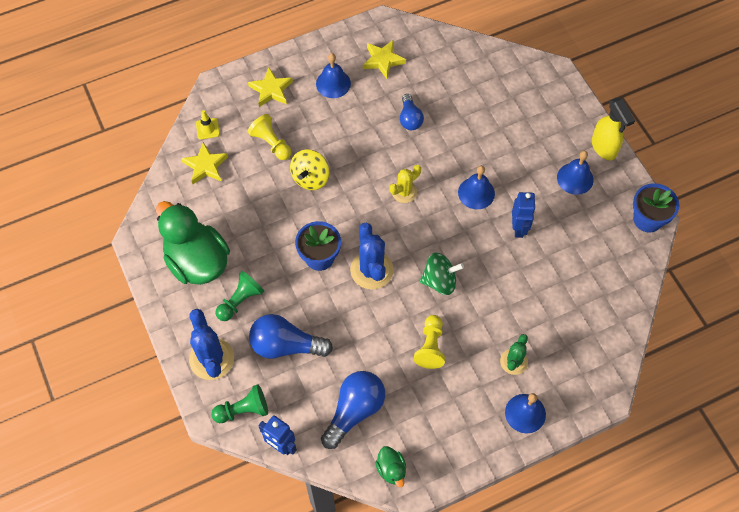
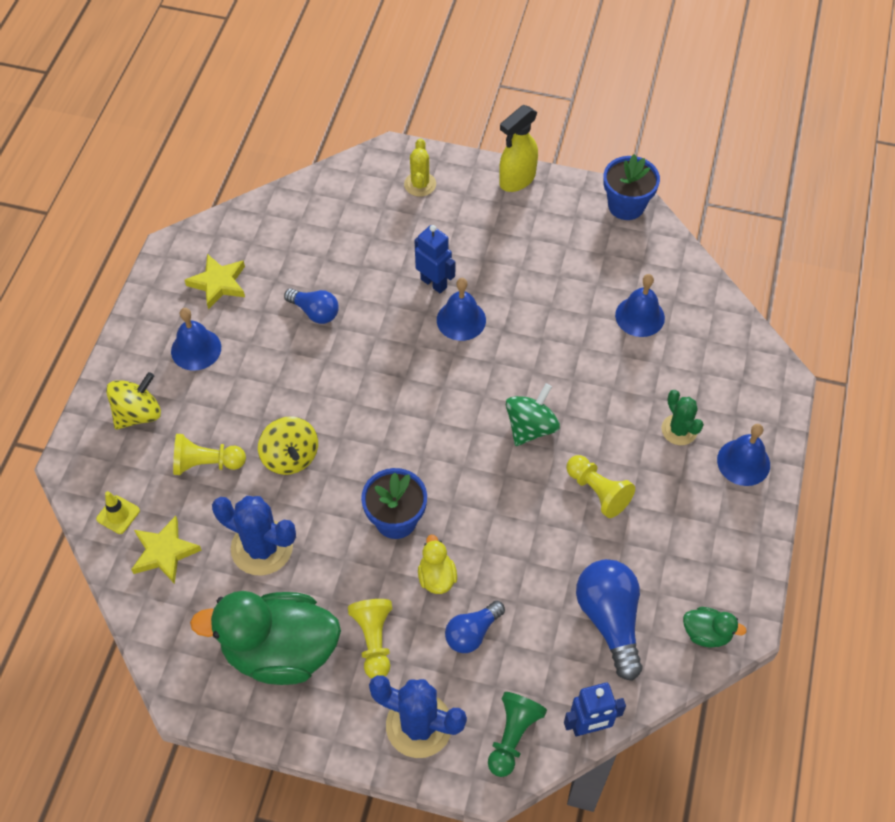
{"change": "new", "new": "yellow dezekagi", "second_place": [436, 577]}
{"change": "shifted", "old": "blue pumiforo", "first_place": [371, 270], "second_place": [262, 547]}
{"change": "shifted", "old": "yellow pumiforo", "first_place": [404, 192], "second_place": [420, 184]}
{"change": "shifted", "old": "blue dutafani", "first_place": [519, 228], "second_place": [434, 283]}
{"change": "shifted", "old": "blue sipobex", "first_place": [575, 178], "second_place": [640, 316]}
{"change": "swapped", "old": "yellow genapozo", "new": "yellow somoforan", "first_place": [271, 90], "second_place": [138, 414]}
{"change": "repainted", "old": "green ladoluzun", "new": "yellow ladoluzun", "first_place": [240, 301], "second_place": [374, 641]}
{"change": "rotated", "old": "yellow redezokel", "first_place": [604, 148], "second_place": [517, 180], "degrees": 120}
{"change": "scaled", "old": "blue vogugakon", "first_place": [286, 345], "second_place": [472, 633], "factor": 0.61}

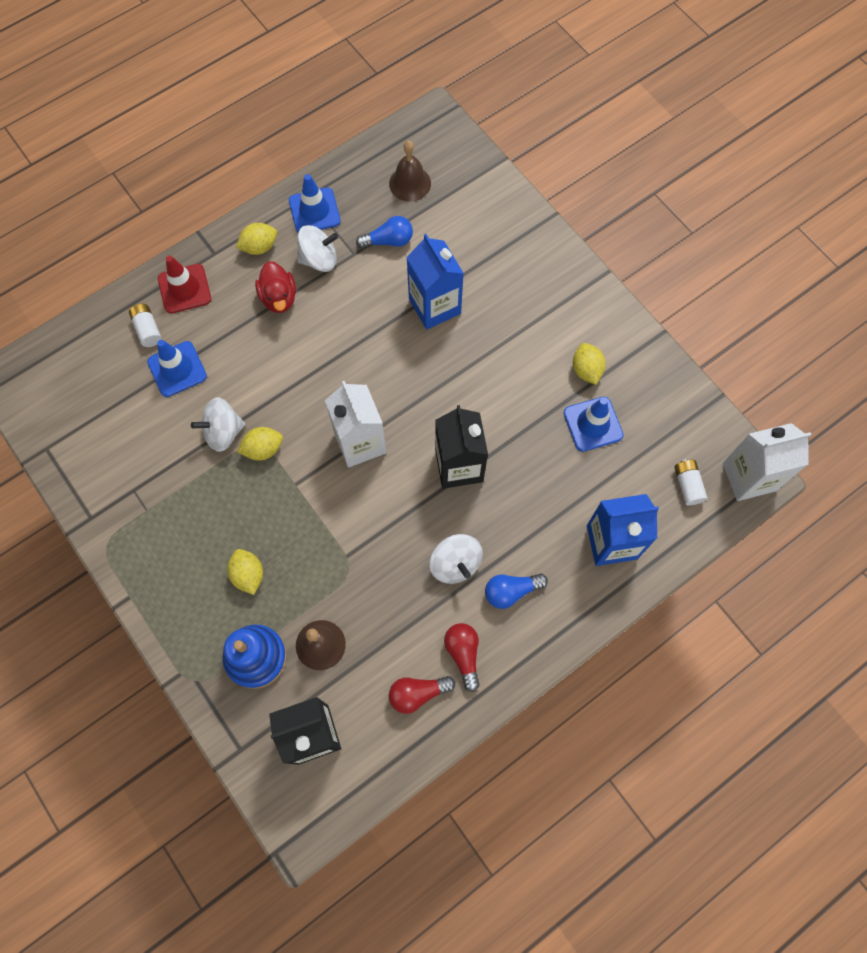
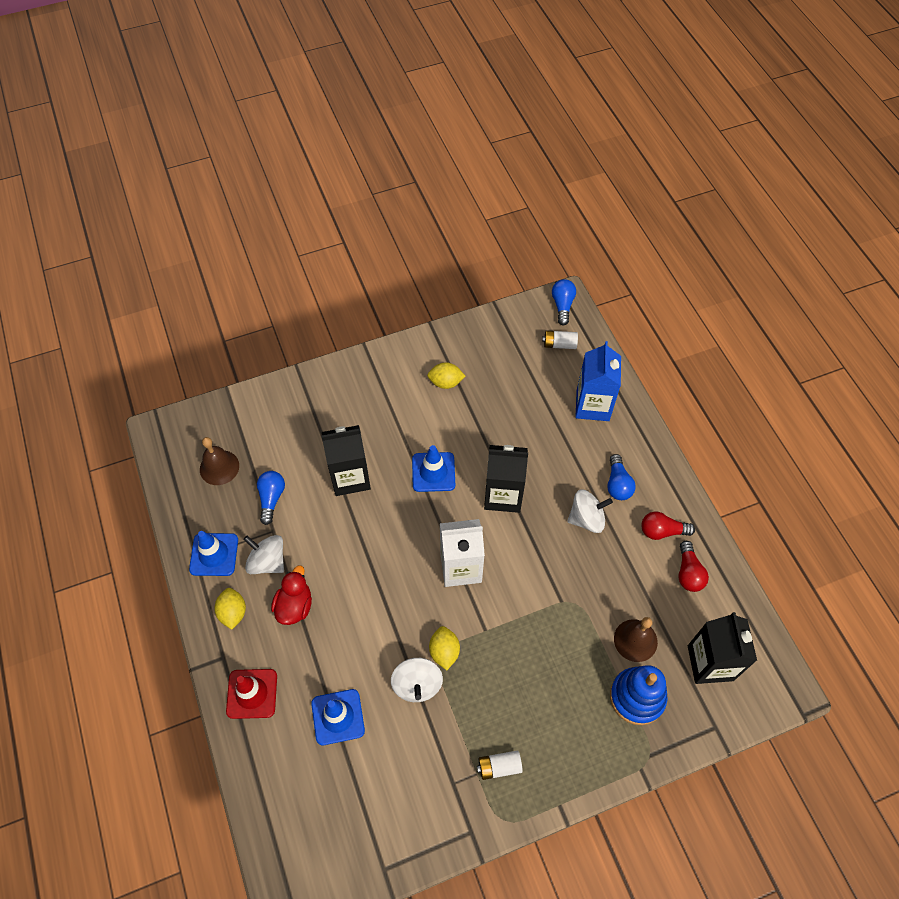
{"change": "gone", "old": "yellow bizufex", "first_place": [248, 575]}
{"change": "shifted", "old": "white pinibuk", "first_place": [147, 329], "second_place": [499, 767]}
{"change": "shifted", "old": "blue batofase", "first_place": [593, 424], "second_place": [433, 472]}
{"change": "swapped", "old": "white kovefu", "new": "blue vogugakon", "first_place": [749, 477], "second_place": [562, 305]}
{"change": "repainted", "old": "blue kovefu", "new": "black kovefu", "first_place": [434, 306], "second_place": [350, 477]}
{"change": "rotated", "old": "red dezekagi", "first_place": [279, 298], "second_place": [294, 606], "degrees": -75}
{"change": "rotated", "old": "white somoforan", "first_place": [319, 259], "second_place": [267, 561], "degrees": -60}

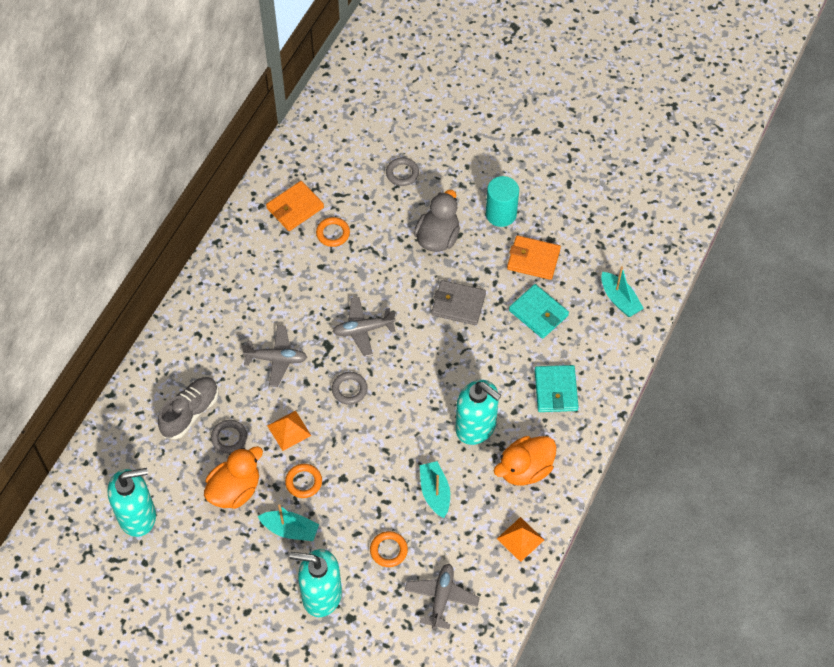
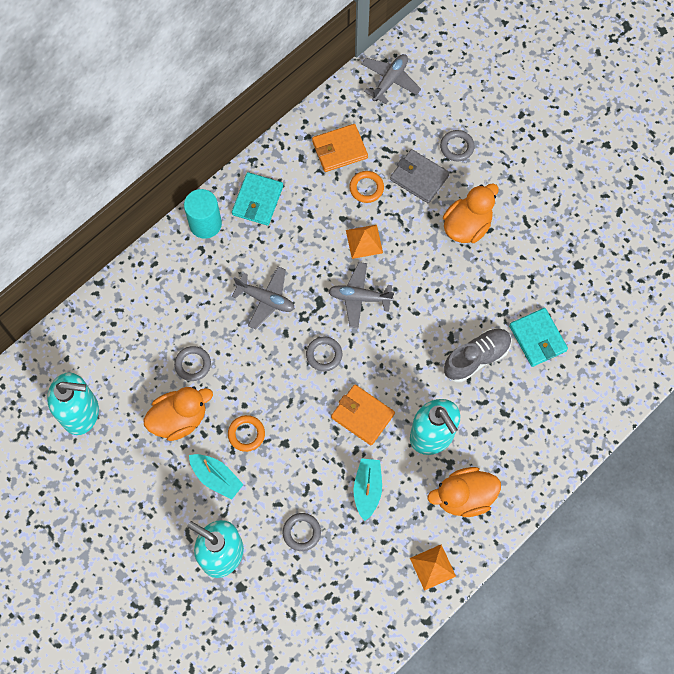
{"change": "gone", "old": "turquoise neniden", "first_place": [619, 299]}
{"change": "shifted", "old": "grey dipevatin", "first_place": [190, 412], "second_place": [476, 358]}
{"change": "shifted", "old": "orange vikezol", "first_place": [289, 430], "second_place": [364, 241]}
{"change": "shifted", "old": "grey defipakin", "first_place": [441, 598], "second_place": [390, 81]}
{"change": "shifted", "old": "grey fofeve", "first_place": [458, 304], "second_place": [419, 177]}
{"change": "shifted", "old": "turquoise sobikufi", "first_place": [501, 214], "second_place": [205, 224]}
{"change": "shifted", "old": "orange fofeve", "first_place": [533, 259], "second_place": [362, 415]}
{"change": "shifted", "old": "turquoise fofeve", "first_place": [555, 390], "second_place": [257, 200]}
{"change": "repainted", "old": "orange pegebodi", "new": "grey pegebodi", "first_place": [388, 550], "second_place": [301, 532]}
{"change": "repainted", "old": "grey dezekagi", "new": "orange dezekagi", "first_place": [437, 237], "second_place": [467, 226]}

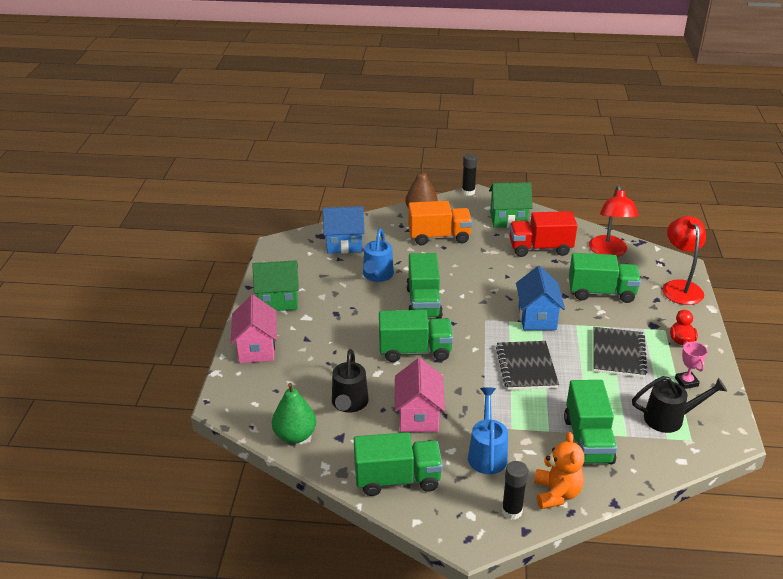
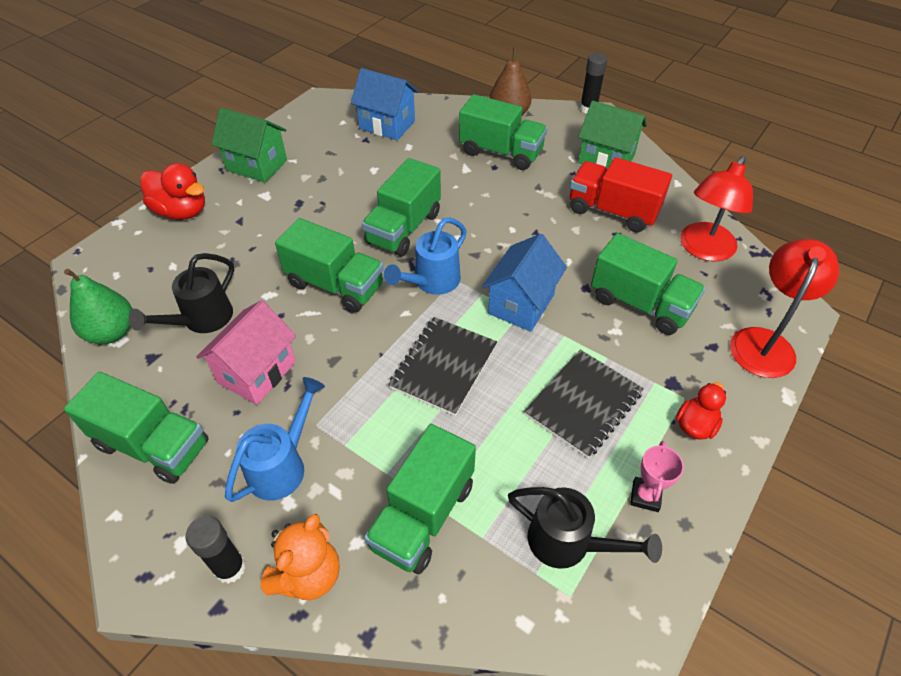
{"change": "shifted", "old": "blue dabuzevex", "first_place": [377, 275], "second_place": [432, 282]}
{"change": "swapped", "old": "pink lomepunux", "new": "red dezekagi", "first_place": [256, 348], "second_place": [181, 211]}
{"change": "repainted", "old": "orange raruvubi", "new": "green raruvubi", "first_place": [439, 237], "second_place": [501, 152]}

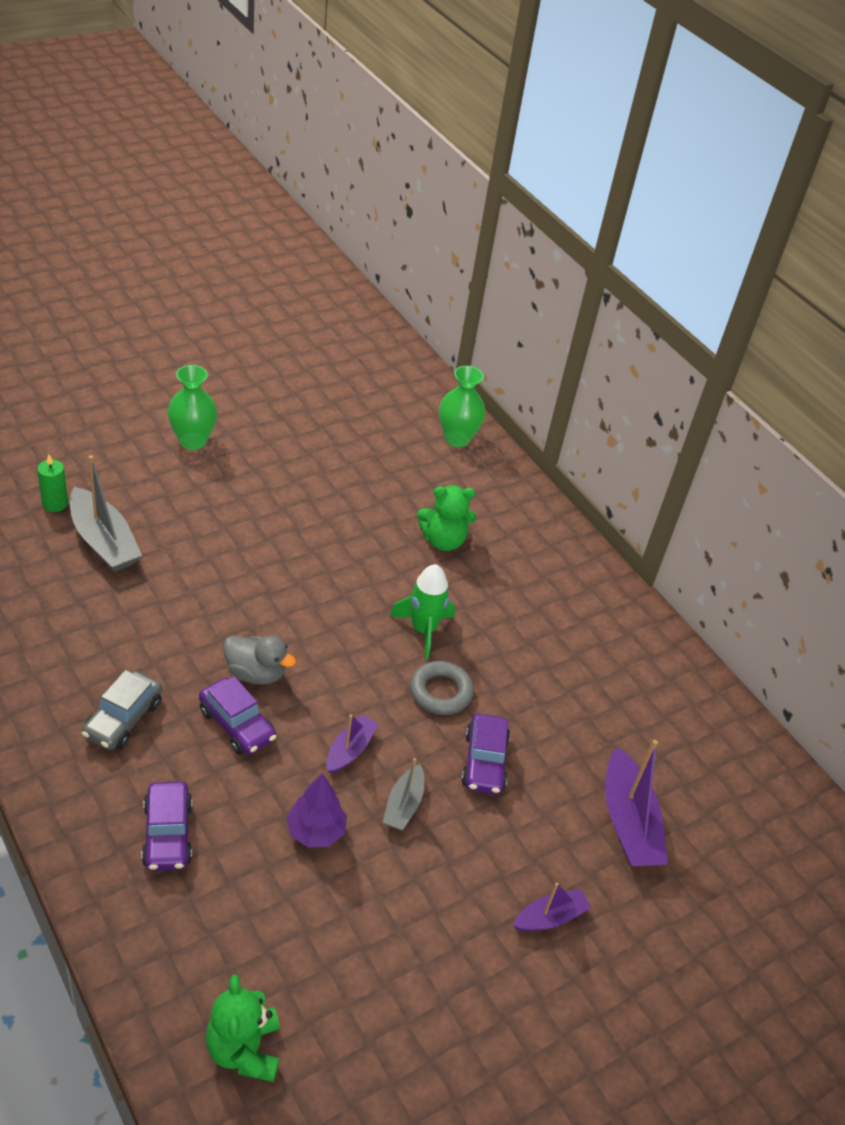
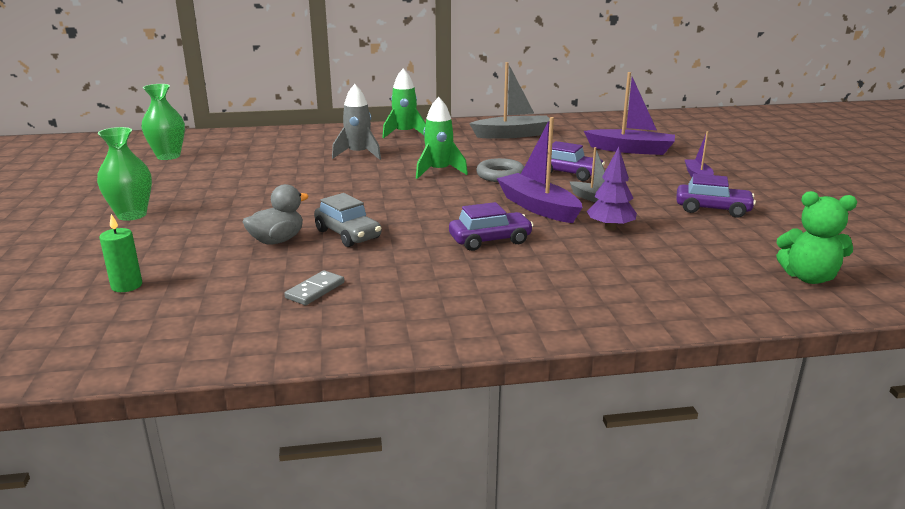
{"change": "new", "new": "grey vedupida", "second_place": [315, 290]}
{"change": "new", "new": "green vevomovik", "second_place": [405, 134]}
{"change": "shifted", "old": "grey neniden", "first_place": [103, 541], "second_place": [513, 135]}
{"change": "shifted", "old": "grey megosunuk", "first_place": [123, 719], "second_place": [348, 234]}
{"change": "shifted", "old": "purple megosunuk", "first_place": [167, 834], "second_place": [712, 209]}
{"change": "shifted", "old": "grey dezekagi", "first_place": [256, 673], "second_place": [277, 240]}
{"change": "shifted", "old": "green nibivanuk", "first_place": [457, 438], "second_place": [168, 156]}
{"change": "swapped", "old": "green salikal", "new": "grey vevomovik", "first_place": [443, 540], "second_place": [358, 154]}
{"change": "scaled", "old": "purple neniden", "first_place": [350, 750], "second_place": [538, 207], "factor": 1.74}

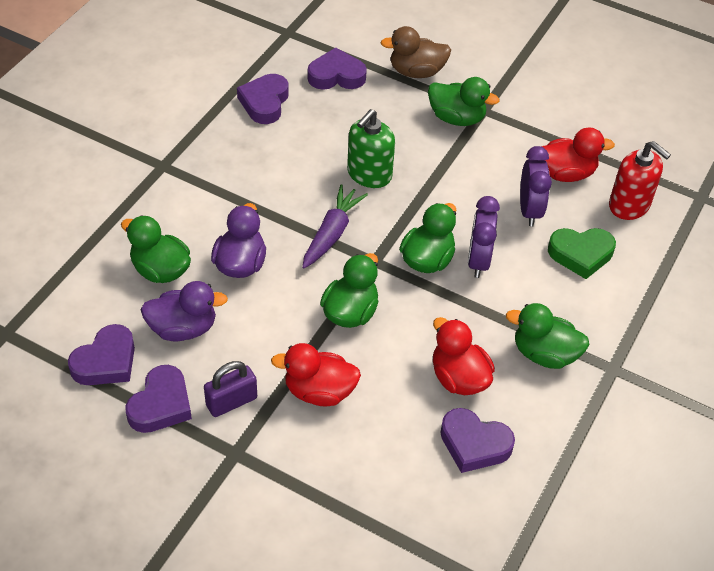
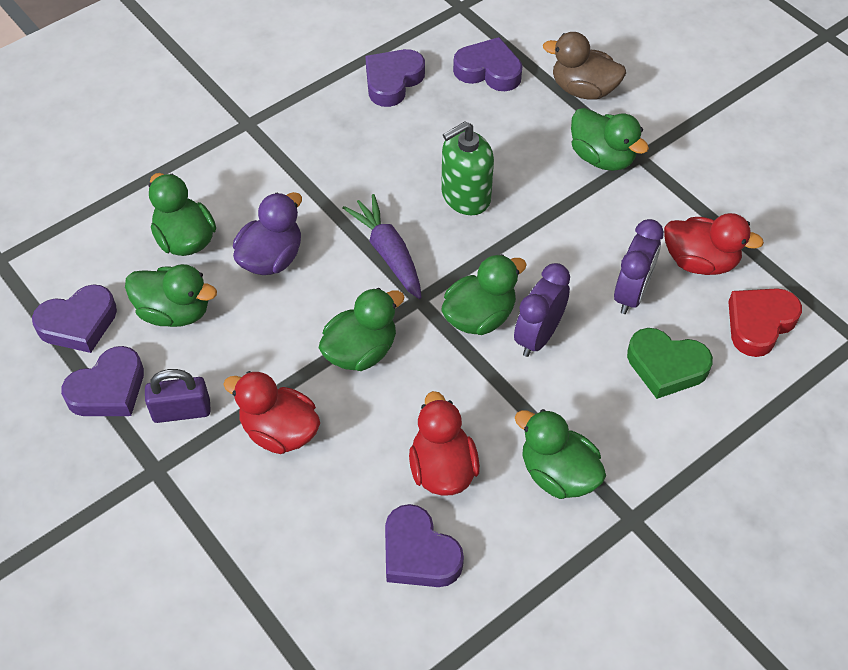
{"change": "swapped", "old": "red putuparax", "new": "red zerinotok", "first_place": [629, 205], "second_place": [759, 323]}
{"change": "repainted", "old": "purple dezekagi", "new": "green dezekagi", "first_place": [183, 328], "second_place": [174, 312]}
{"change": "rotated", "old": "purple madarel", "first_place": [332, 233], "second_place": [388, 253], "degrees": -75}

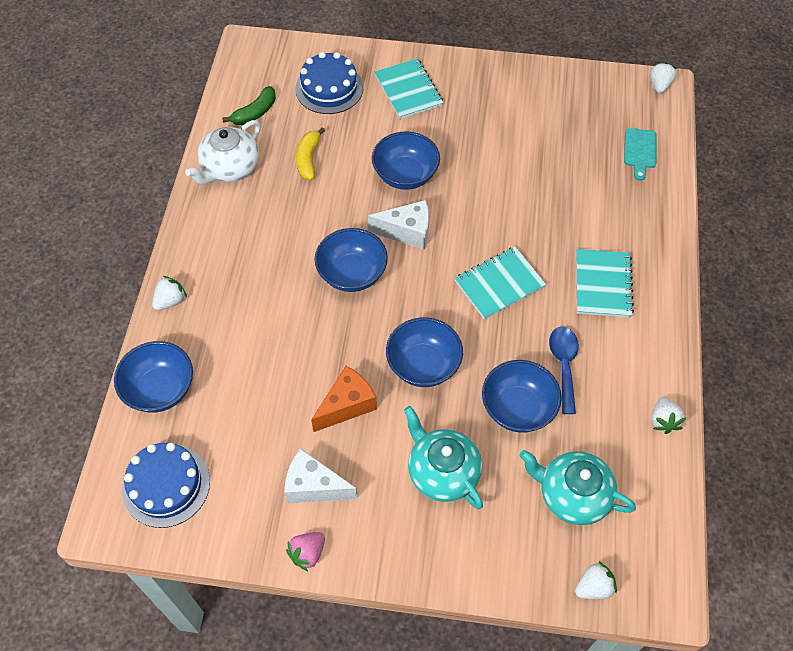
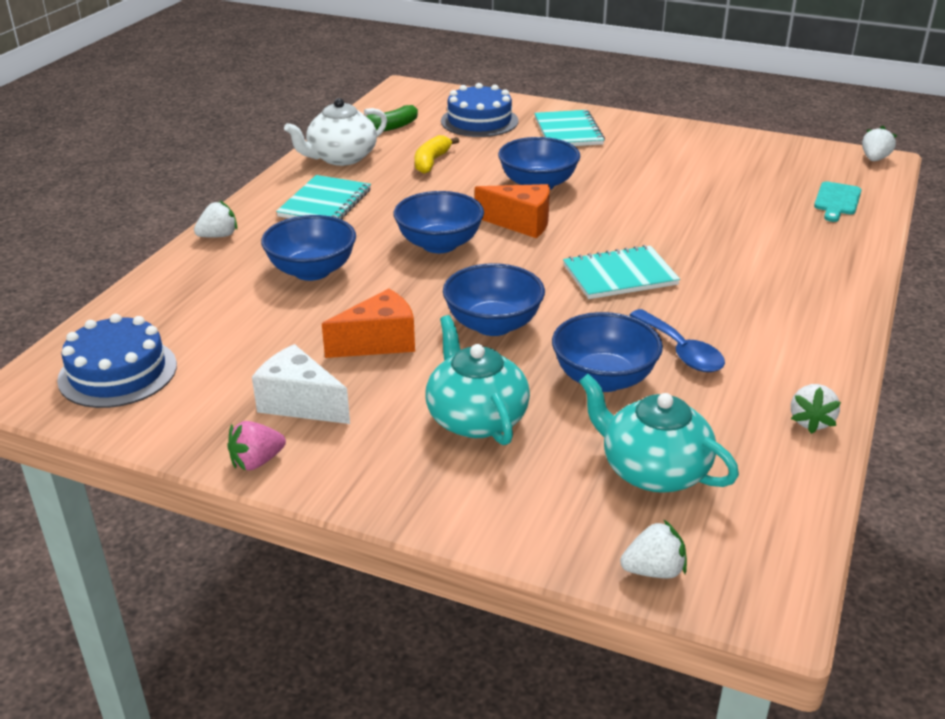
{"change": "shifted", "old": "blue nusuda", "first_place": [160, 389], "second_place": [312, 271]}
{"change": "shifted", "old": "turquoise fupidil", "first_place": [602, 284], "second_place": [325, 203]}
{"change": "repainted", "old": "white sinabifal", "new": "orange sinabifal", "first_place": [407, 232], "second_place": [521, 223]}
{"change": "rotated", "old": "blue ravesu", "first_place": [563, 365], "second_place": [681, 351], "degrees": 135}

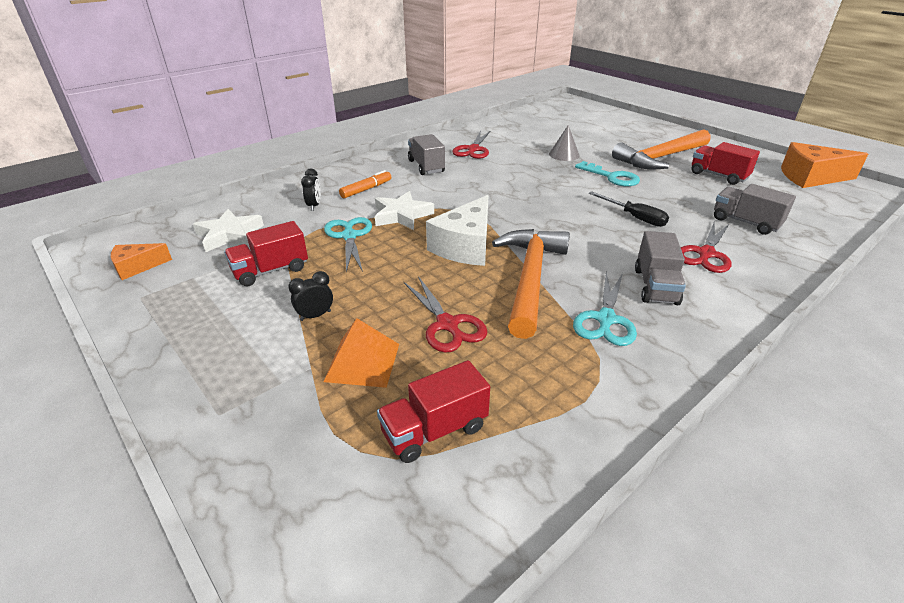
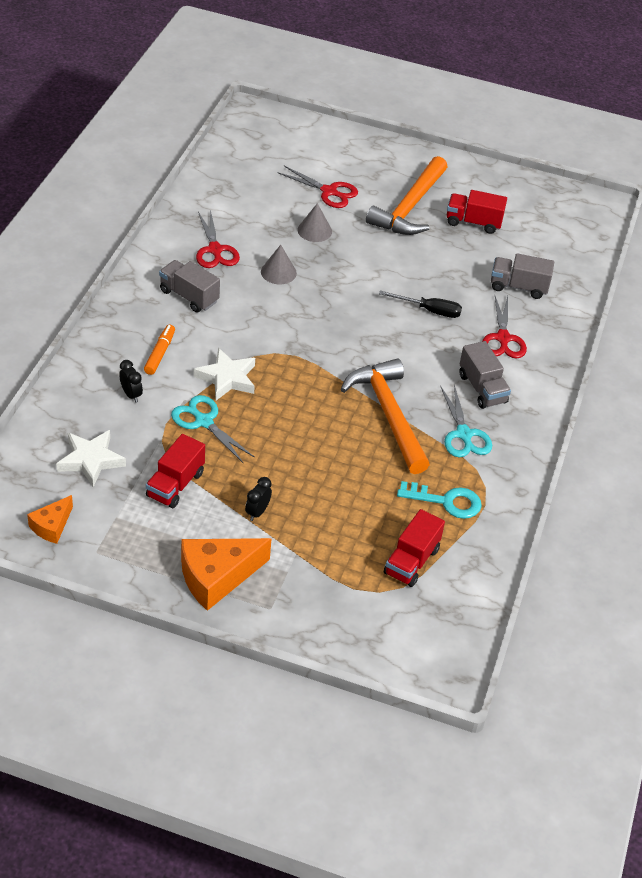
{"change": "gone", "old": "orange vikezol", "first_place": [362, 362]}
{"change": "gone", "old": "white sinabifal", "first_place": [465, 246]}
{"change": "new", "new": "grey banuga", "second_place": [278, 272]}
{"change": "shifted", "old": "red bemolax", "first_place": [447, 325], "second_place": [329, 192]}
{"change": "shifted", "old": "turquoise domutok", "first_place": [611, 177], "second_place": [446, 501]}
{"change": "shifted", "old": "orange sinabifal", "first_place": [810, 177], "second_place": [217, 577]}

